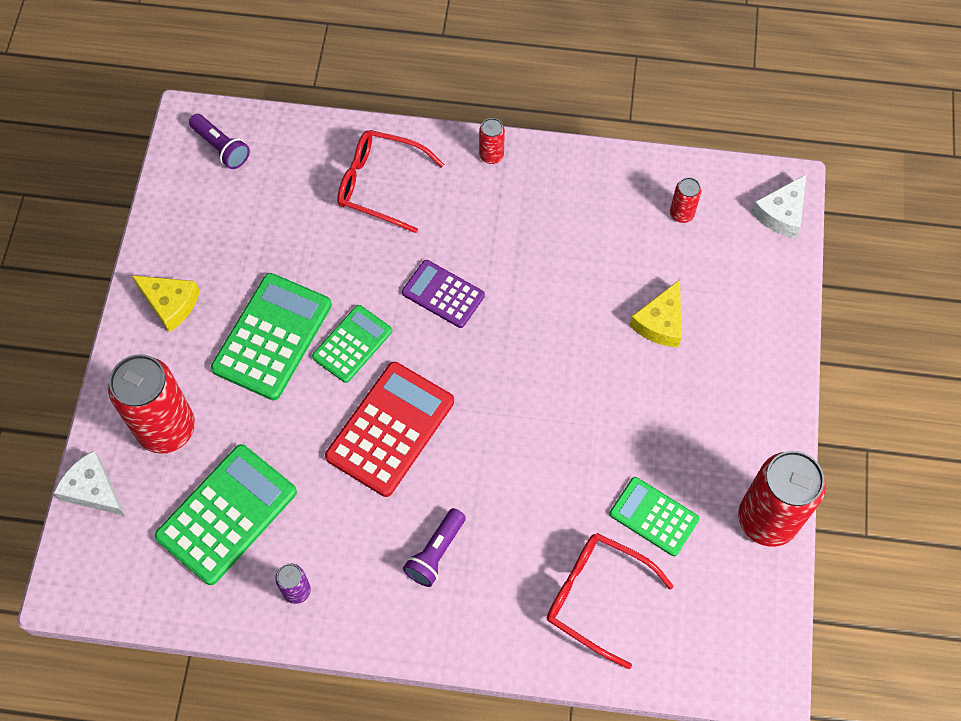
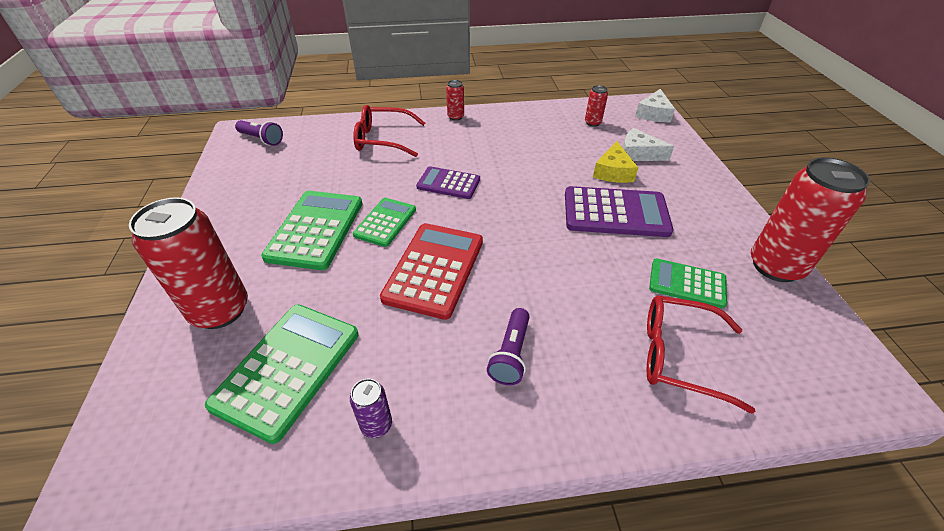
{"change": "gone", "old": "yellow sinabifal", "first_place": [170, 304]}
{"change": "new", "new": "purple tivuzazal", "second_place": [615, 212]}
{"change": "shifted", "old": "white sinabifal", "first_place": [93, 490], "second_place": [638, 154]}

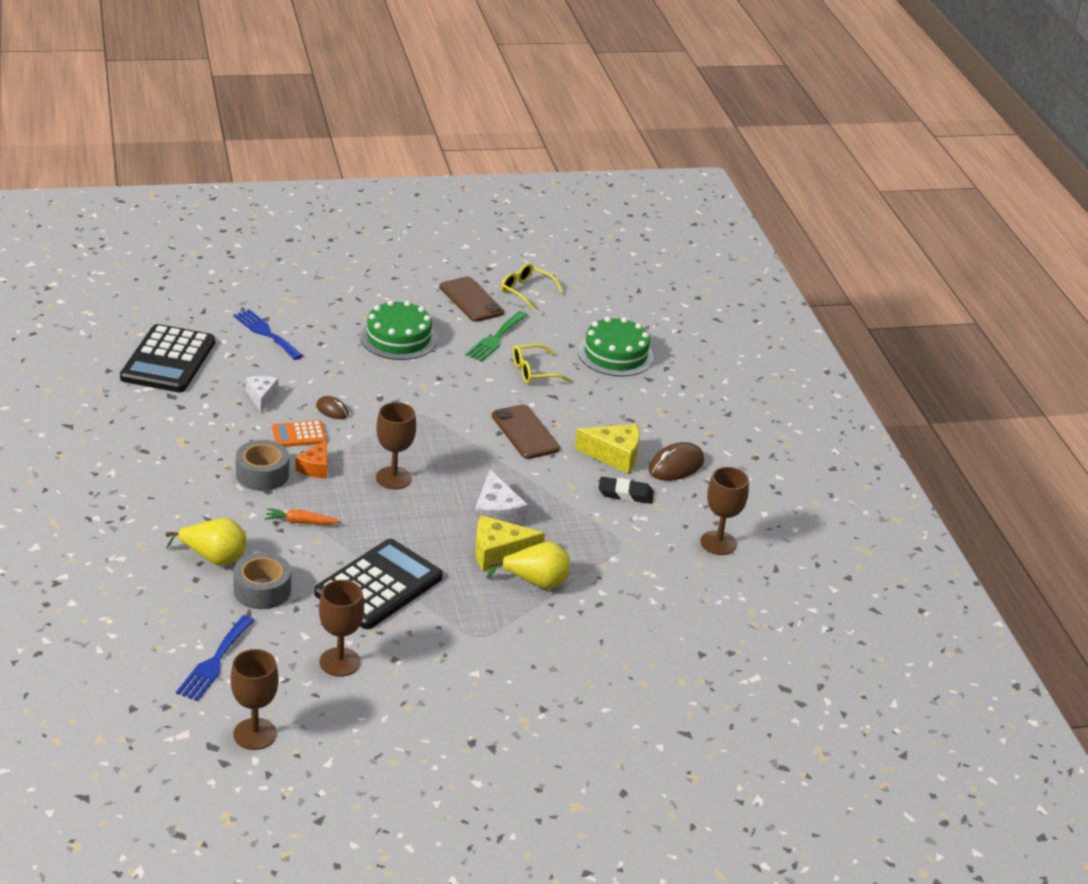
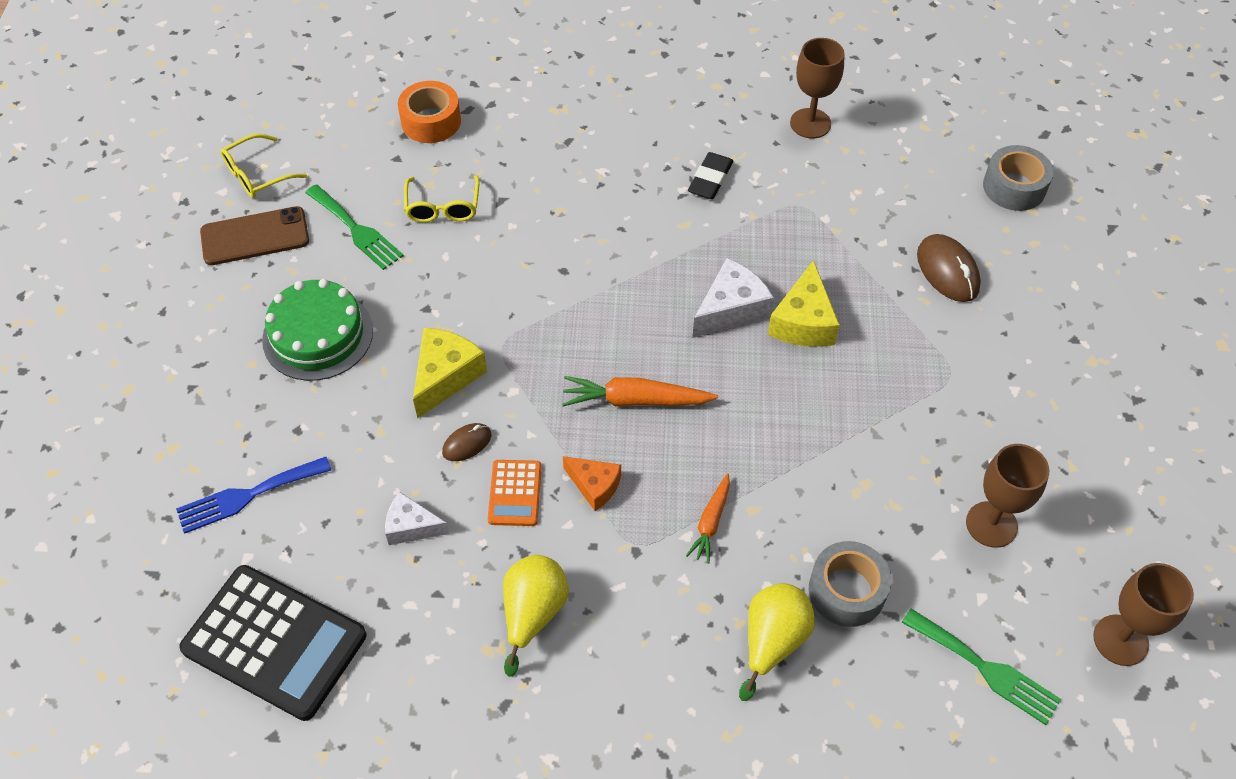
{"change": "gone", "old": "black tivuzazal", "first_place": [378, 585]}
{"change": "gone", "old": "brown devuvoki", "first_place": [525, 432]}
{"change": "shifted", "old": "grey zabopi", "first_place": [262, 474], "second_place": [1014, 187]}
{"change": "shifted", "old": "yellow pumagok", "first_place": [536, 582], "second_place": [533, 613]}
{"change": "shifted", "old": "yellow sinabifal", "first_place": [614, 455], "second_place": [445, 376]}
{"change": "shifted", "old": "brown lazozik", "first_place": [676, 466], "second_place": [947, 271]}
{"change": "swapped", "old": "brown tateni", "new": "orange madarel", "first_place": [393, 478], "second_place": [635, 400]}
{"change": "swapped", "old": "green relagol", "new": "orange zabopi", "first_place": [615, 354], "second_place": [431, 121]}
{"change": "repainted", "old": "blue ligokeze", "new": "green ligokeze", "first_place": [214, 662], "second_place": [985, 669]}
{"change": "rotated", "old": "white sinabifal", "first_place": [496, 515], "second_place": [731, 309], "degrees": -45}

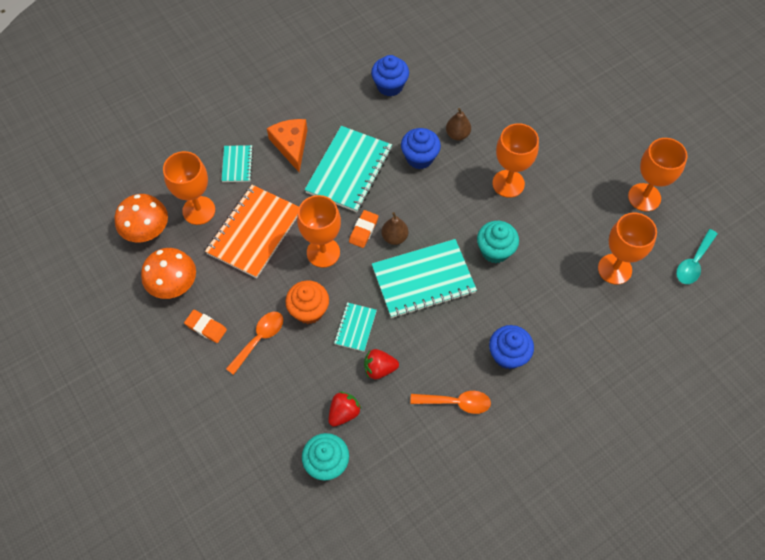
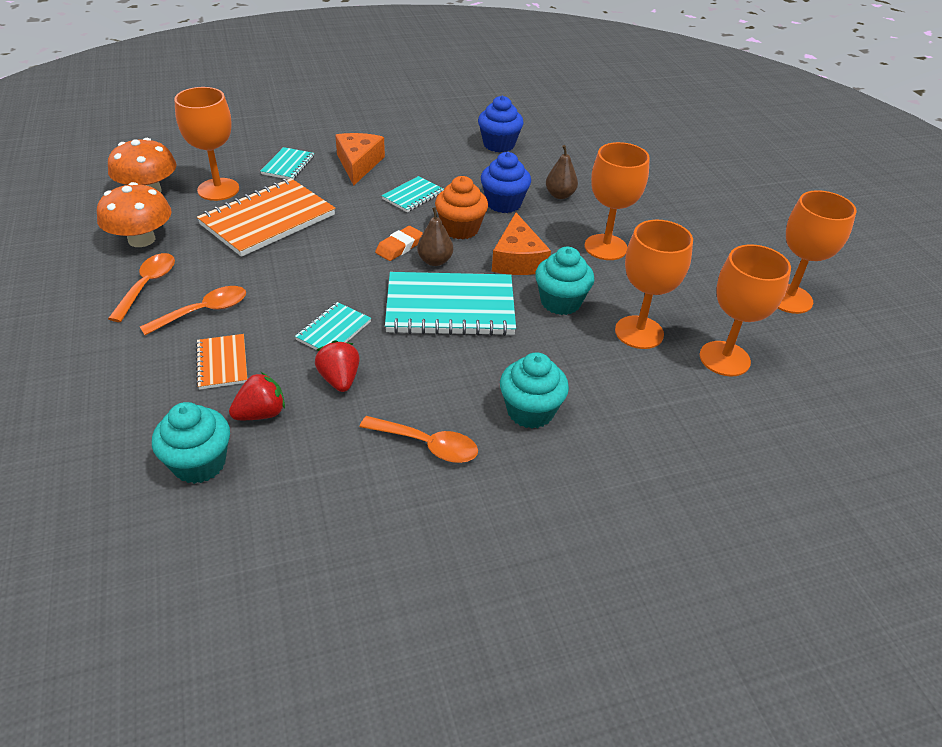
{"change": "gone", "old": "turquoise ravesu", "first_place": [693, 262]}
{"change": "new", "new": "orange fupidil", "second_place": [222, 363]}
{"change": "new", "new": "orange sinabifal", "second_place": [518, 259]}
{"change": "shifted", "old": "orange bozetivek", "first_place": [309, 310], "second_place": [460, 229]}
{"change": "shifted", "old": "orange tateni", "first_place": [323, 252], "second_place": [639, 332]}
{"change": "swapped", "old": "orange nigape", "new": "orange ravesu", "first_place": [206, 327], "second_place": [148, 285]}
{"change": "repainted", "old": "blue bozetivek", "new": "turquoise bozetivek", "first_place": [508, 355], "second_place": [530, 411]}
{"change": "rotated", "old": "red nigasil", "first_place": [379, 368], "second_place": [340, 379], "degrees": 60}
{"change": "scaled", "old": "turquoise fupidil", "first_place": [349, 170], "second_place": [413, 196], "factor": 0.5}

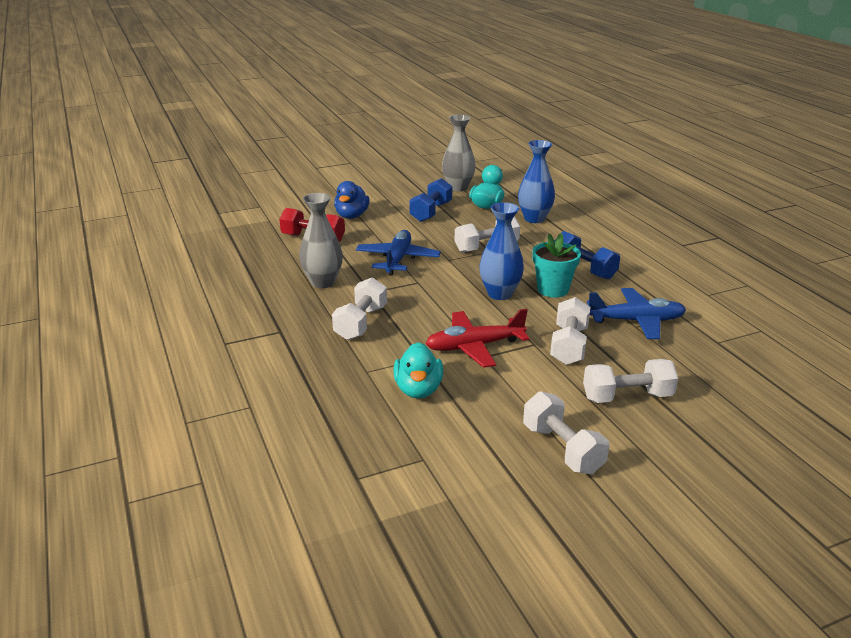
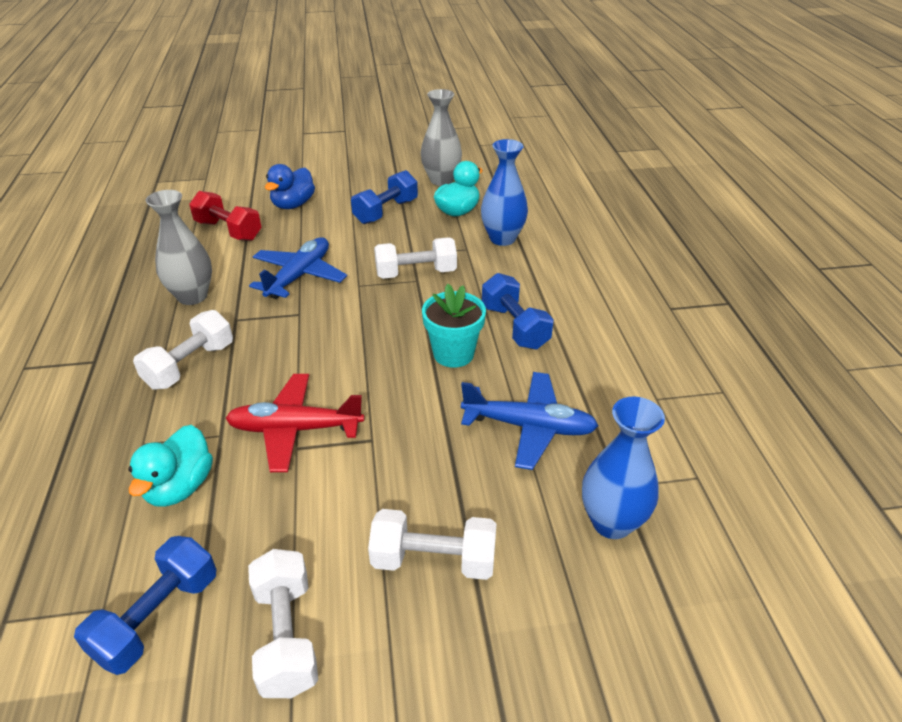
{"change": "gone", "old": "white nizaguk", "first_place": [569, 345]}
{"change": "new", "new": "blue nizaguk", "second_place": [157, 617]}
{"change": "shifted", "old": "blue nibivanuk", "first_place": [500, 294], "second_place": [611, 522]}

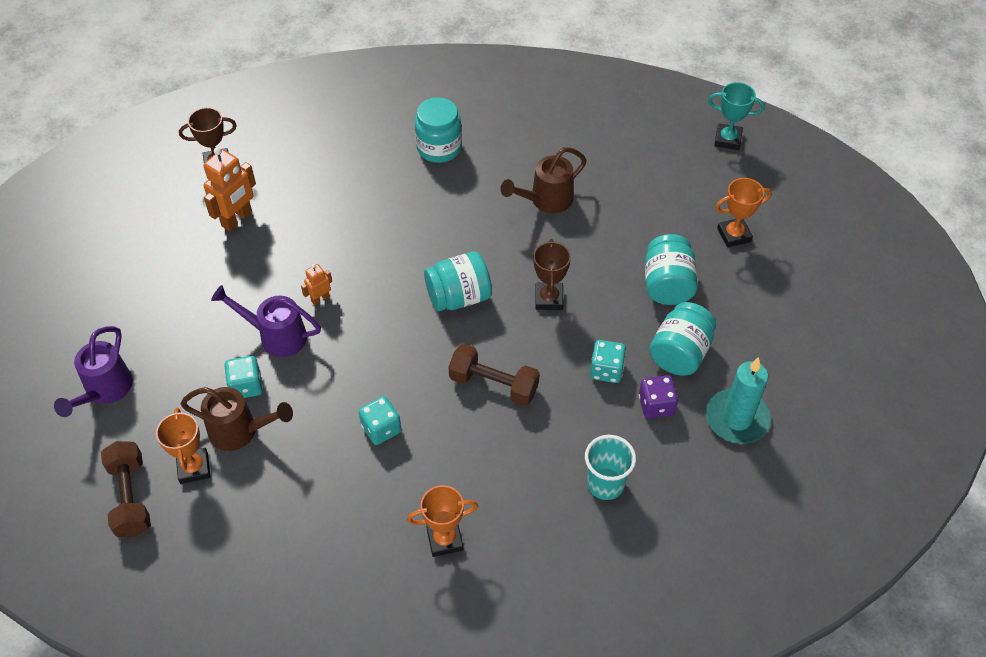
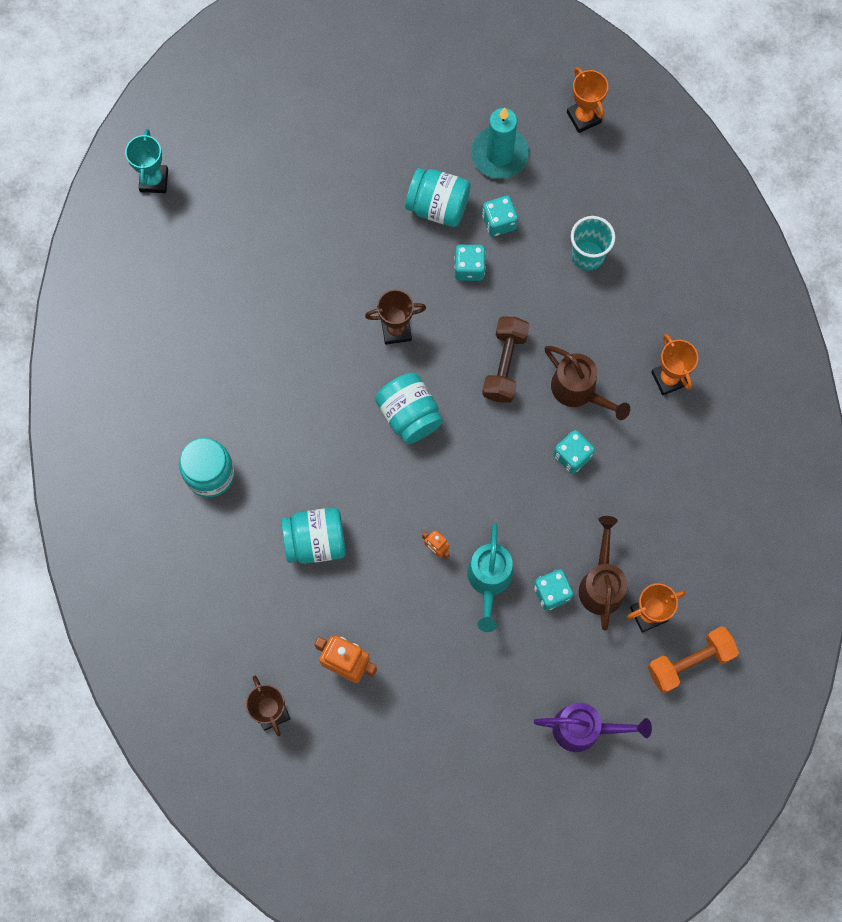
{"change": "shifted", "old": "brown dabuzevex", "first_place": [546, 200], "second_place": [579, 391]}
{"change": "shifted", "old": "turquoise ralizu", "first_place": [667, 285], "second_place": [315, 541]}
{"change": "shifted", "old": "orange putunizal", "first_place": [734, 235], "second_place": [584, 117]}
{"change": "repainted", "old": "brown nizaguk", "new": "orange nizaguk", "first_place": [130, 497], "second_place": [690, 662]}
{"change": "repainted", "old": "purple dabuzevex", "new": "turquoise dabuzevex", "first_place": [276, 336], "second_place": [489, 580]}
{"change": "repainted", "old": "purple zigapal", "new": "turquoise zigapal", "first_place": [656, 405], "second_place": [499, 222]}

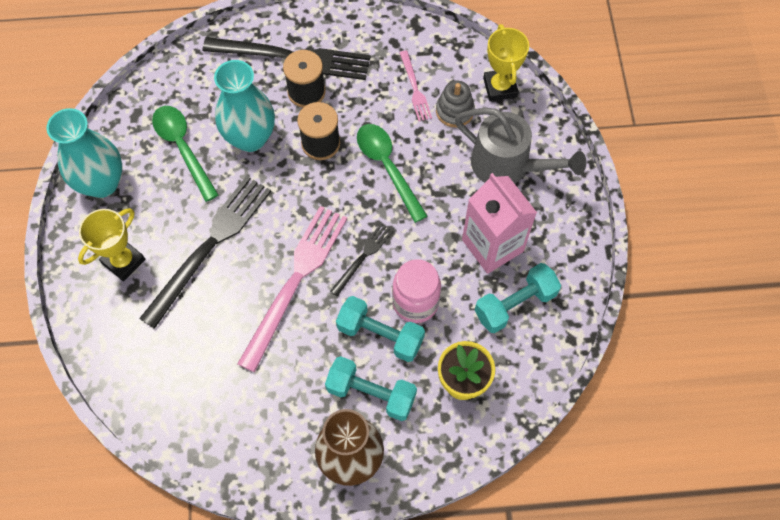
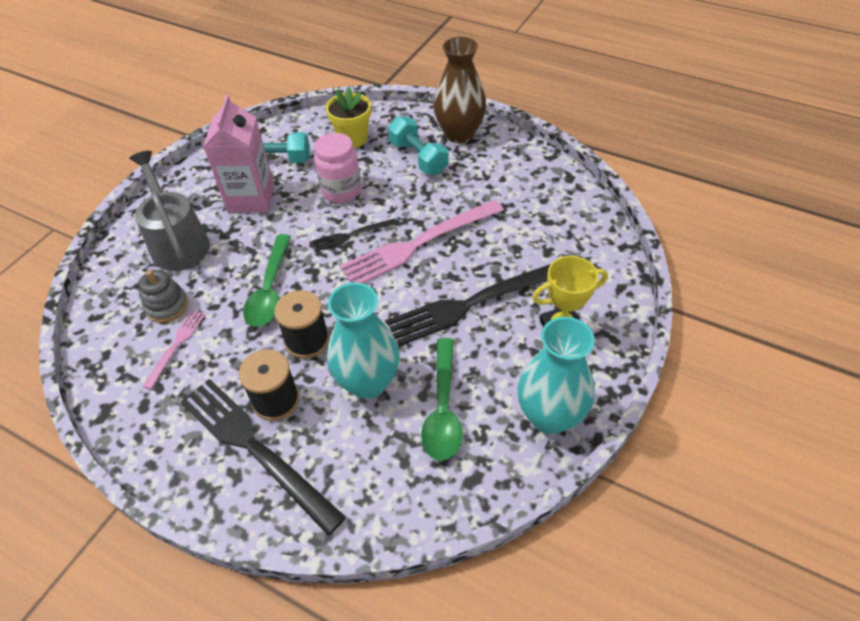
{"change": "gone", "old": "turquoise nizaguk", "first_place": [380, 335]}
{"change": "gone", "old": "yellow putunizal", "first_place": [500, 87]}

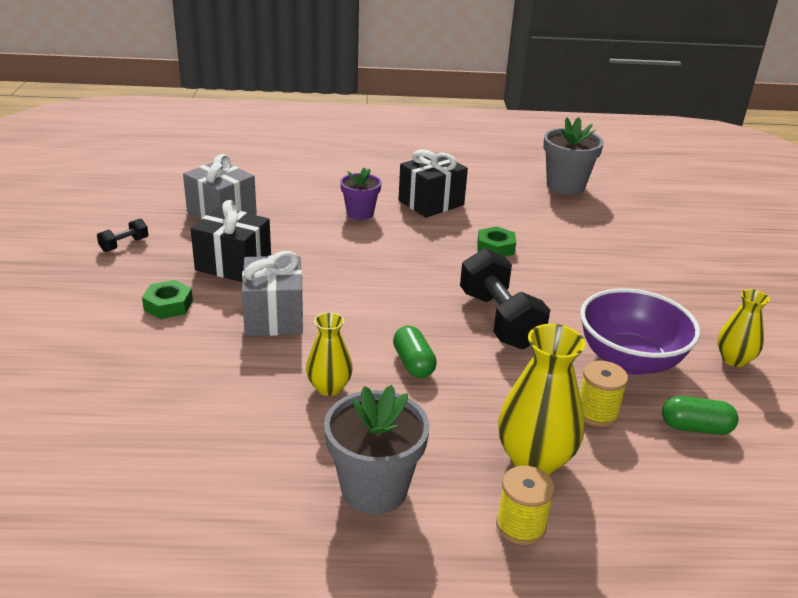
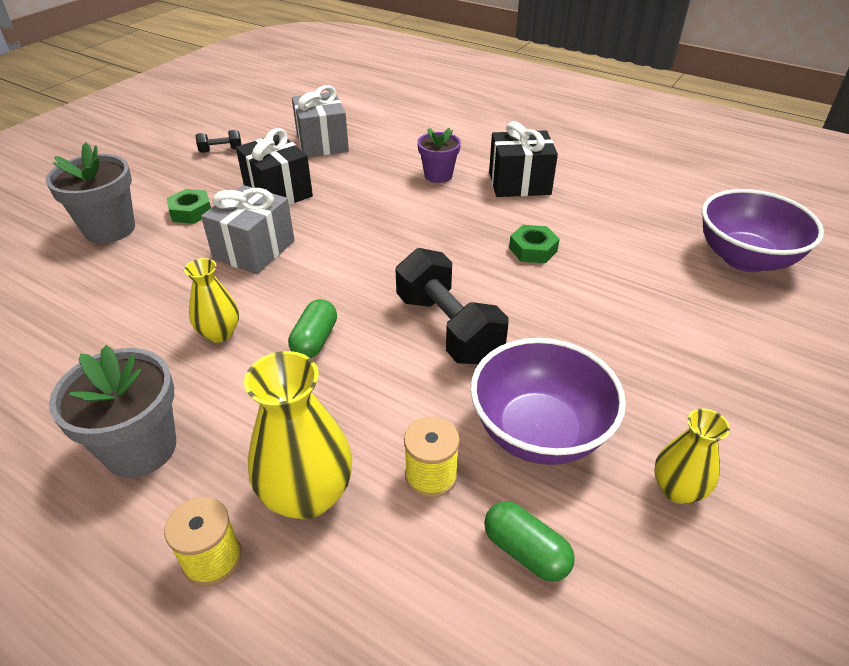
{"change": "new", "new": "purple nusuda", "second_place": [745, 259]}
{"change": "shifted", "old": "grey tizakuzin", "first_place": [565, 186], "second_place": [110, 229]}
{"change": "rotated", "old": "black nizaguk", "first_place": [499, 320], "second_place": [448, 328], "degrees": -45}

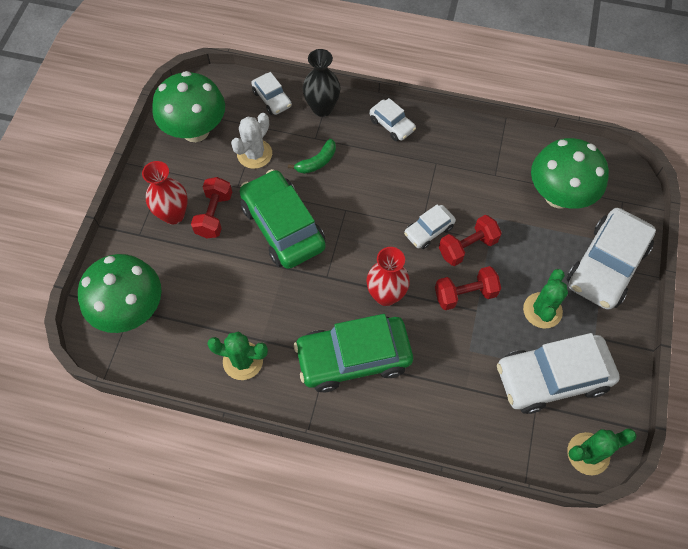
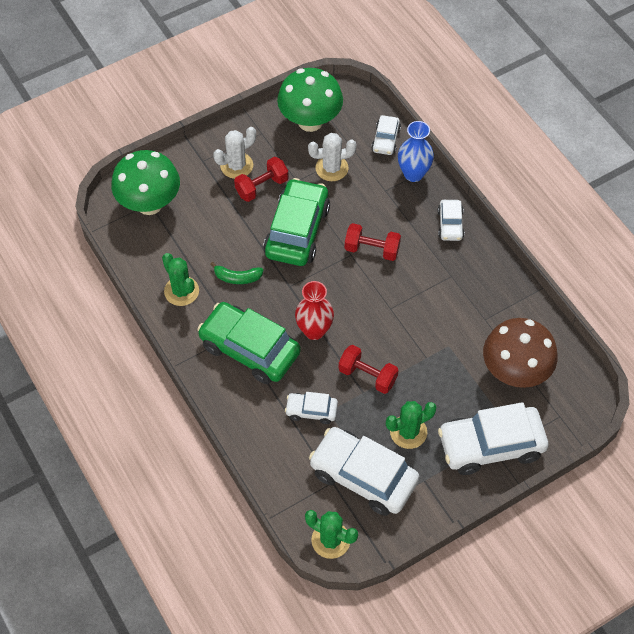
{"change": "shifted", "old": "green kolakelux", "first_place": [317, 162], "second_place": [237, 277]}
{"change": "shifted", "old": "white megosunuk", "first_place": [428, 230], "second_place": [311, 411]}
{"change": "shifted", "old": "red nizaguk", "first_place": [467, 247], "second_place": [372, 249]}
{"change": "swapped", "old": "red nibivanuk", "new": "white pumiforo", "first_place": [173, 215], "second_place": [236, 165]}
{"change": "repainted", "old": "black nibivanuk", "new": "blue nibivanuk", "first_place": [322, 108], "second_place": [413, 174]}
{"change": "repainted", "old": "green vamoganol", "new": "brown vamoganol", "first_place": [558, 195], "second_place": [515, 372]}

